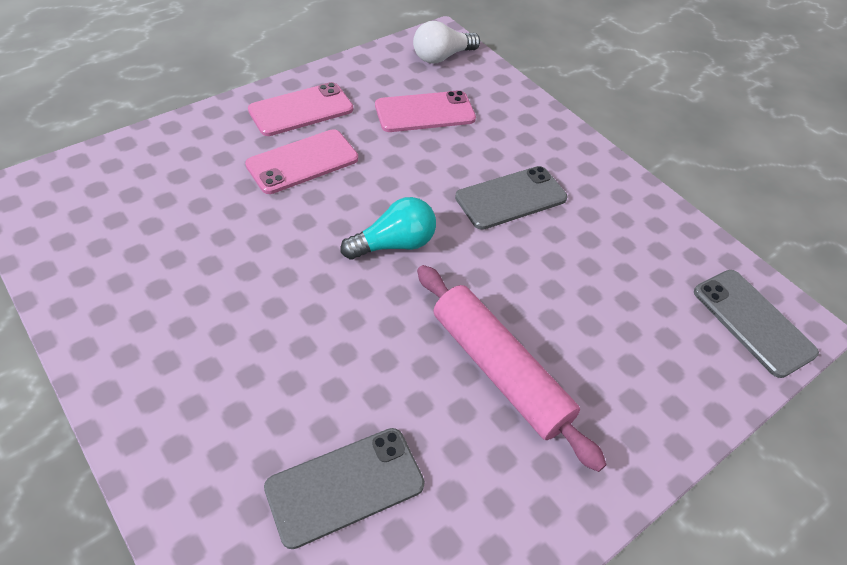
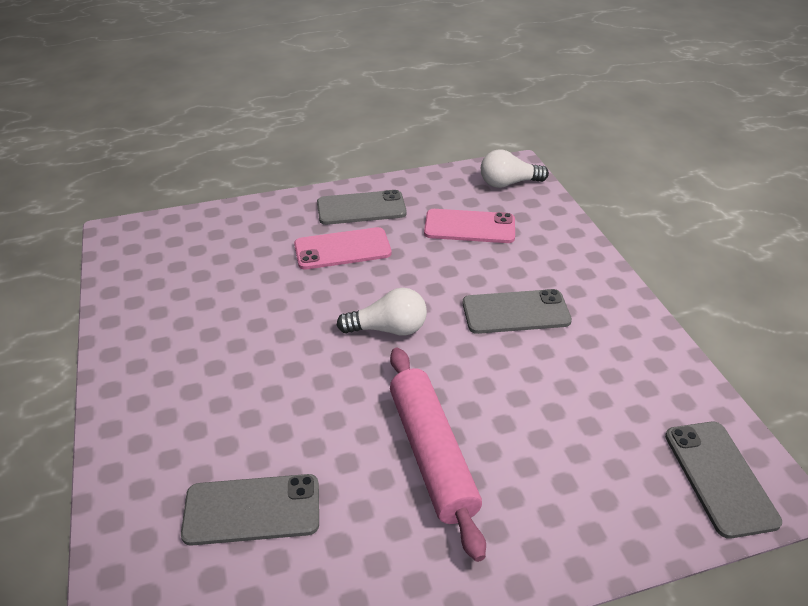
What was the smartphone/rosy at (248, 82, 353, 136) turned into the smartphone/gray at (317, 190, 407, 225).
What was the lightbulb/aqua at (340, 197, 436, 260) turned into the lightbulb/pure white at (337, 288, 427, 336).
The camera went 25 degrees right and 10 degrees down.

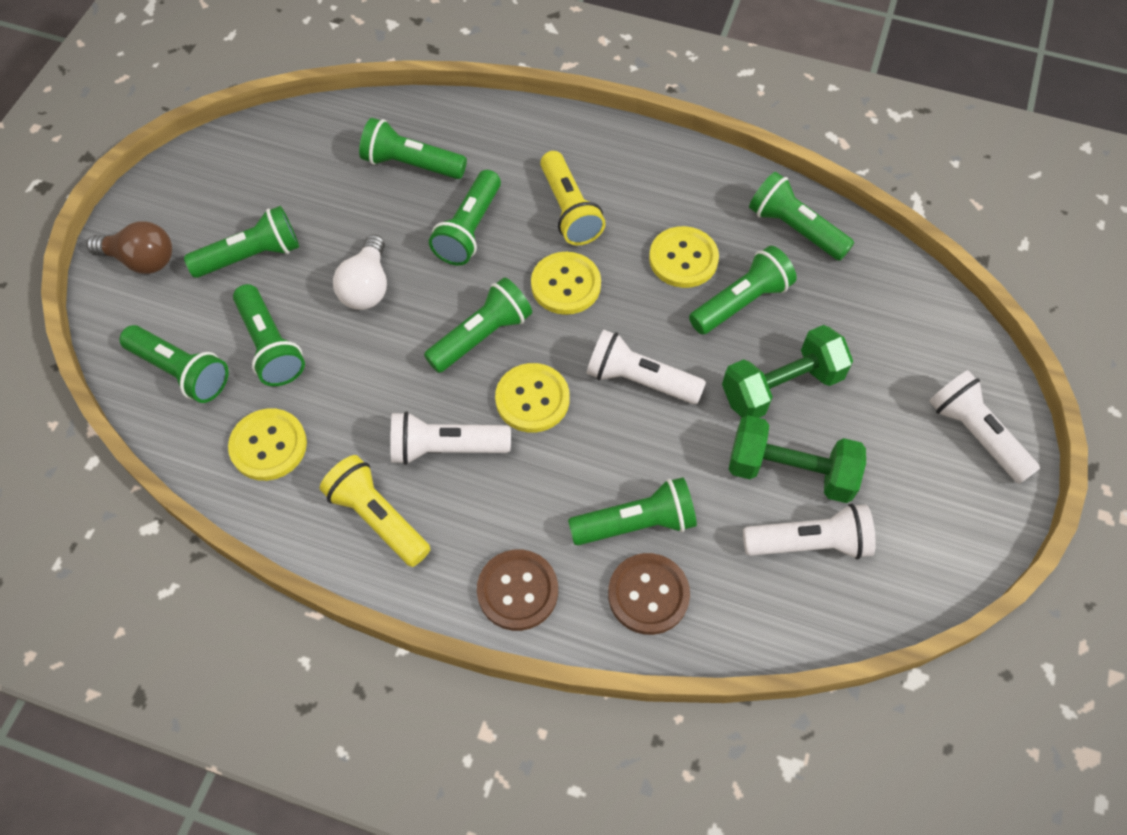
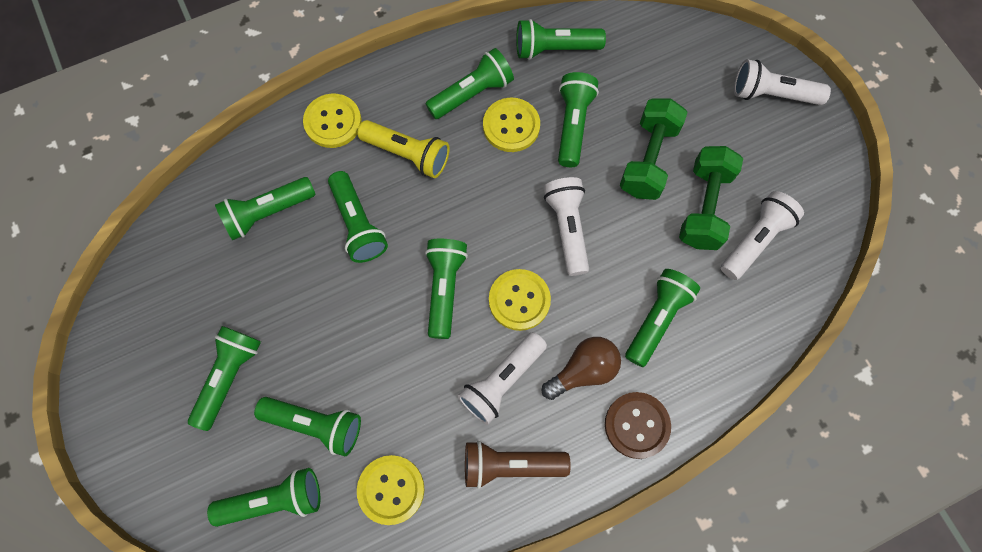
The lightbulb/brown ended up elsewhere, having gone from (87, 221, 172, 274) to (542, 337, 621, 400).
What was the flashlight/yellow at (320, 455, 431, 567) turned into the flashlight/brown at (465, 441, 571, 489).
The second view lost the lightbulb/pure white at (333, 234, 387, 310).
The shirt button/yellow ended up elsewhere, having gone from (531, 252, 601, 315) to (303, 94, 362, 148).
The flashlight/pure white at (587, 330, 706, 404) ended up facing another way, 105 degrees clockwise from before.
The second view lost the shirt button/brown at (608, 553, 690, 635).
The free weight/emerald at (728, 415, 866, 503) ended up facing another way, 45 degrees counterclockwise from before.
The second view gained the flashlight/emerald at (426, 48, 514, 119).
The camera went 45 degrees left and 10 degrees up.

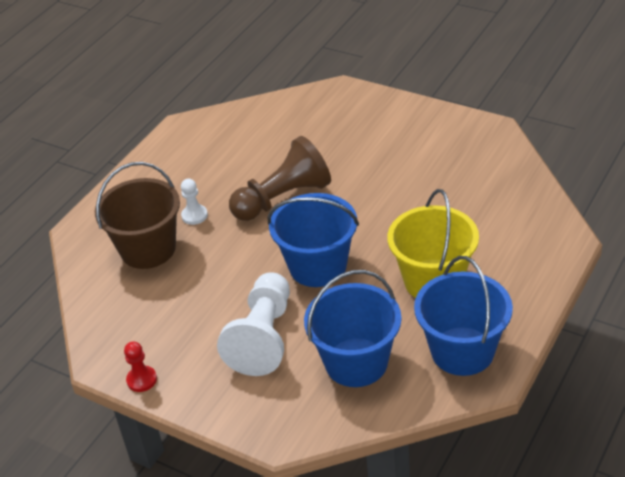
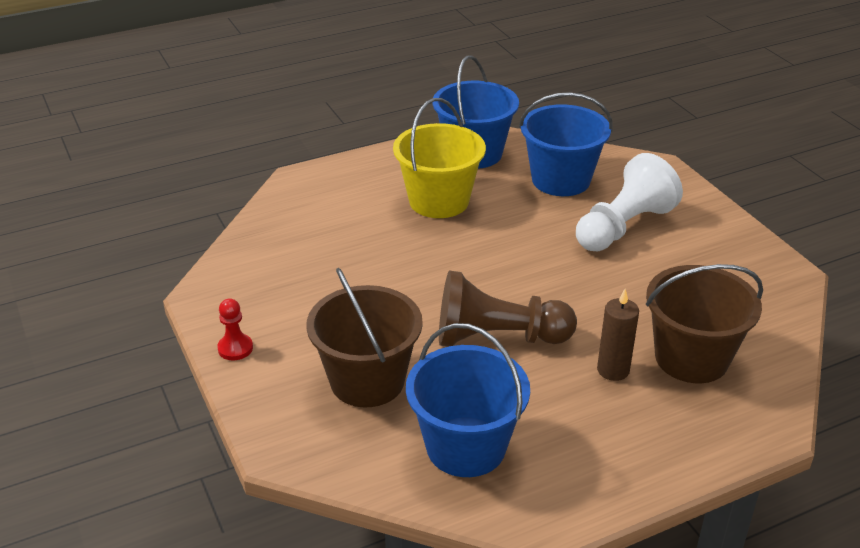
The pawn/scarlet ended up elsewhere, having gone from (124, 341, 157, 392) to (217, 299, 253, 361).
Where the pawn/pure white stood at (181, 179, 208, 225), the pillar candle/brown came to stand at (597, 289, 639, 381).
The bucket/royal blue ended up elsewhere, having gone from (268, 193, 359, 287) to (406, 323, 530, 477).
The second view gained the bucket/brown at (306, 268, 423, 408).
The camera went 150 degrees left and 5 degrees down.

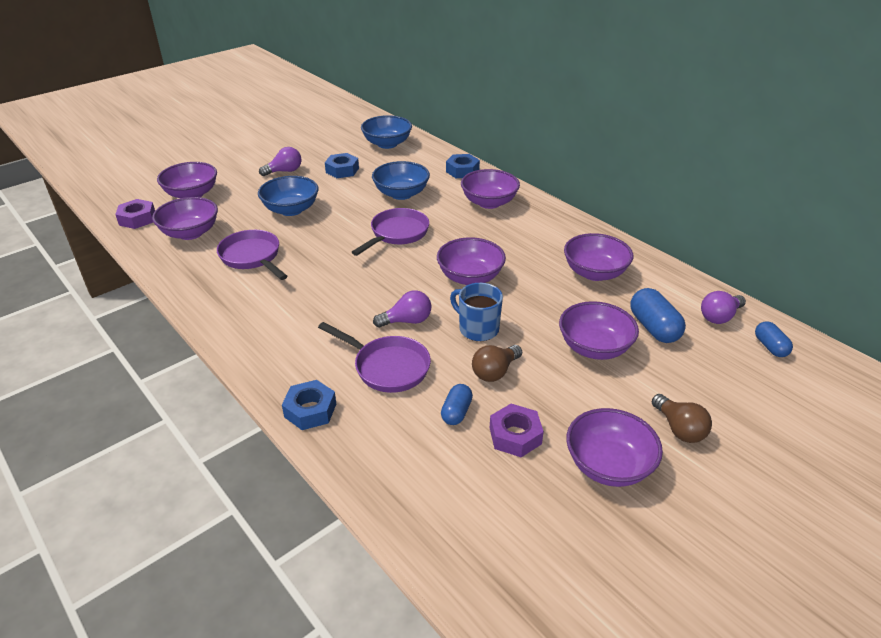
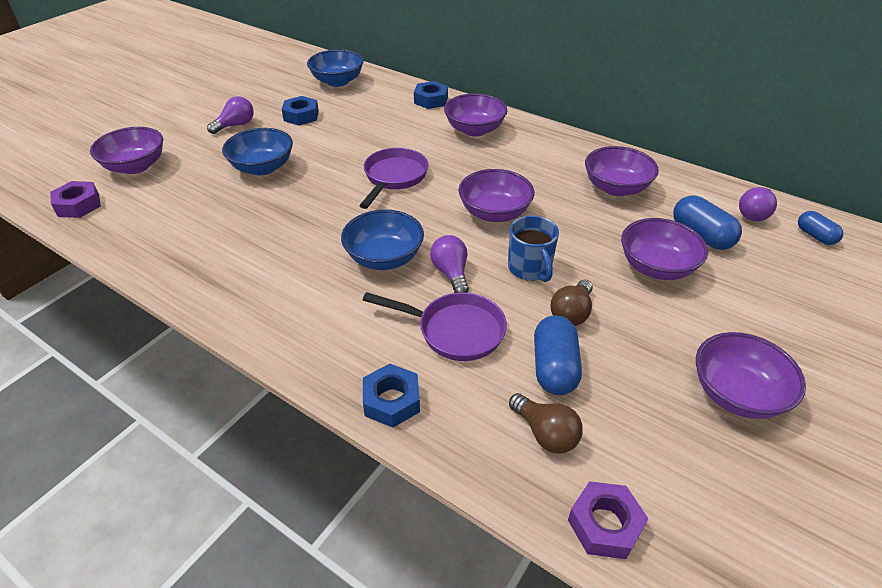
The second view lost the bowl/royal purple at (152, 197, 218, 240).
The second view lost the skillet/royal purple at (217, 230, 288, 280).
The bowl/royal blue ended up elsewhere, having gone from (372, 161, 430, 200) to (341, 209, 424, 270).
The lightbulb/royal purple at (373, 290, 431, 328) ended up facing another way, 75 degrees counterclockwise from before.
The size of the capsule/royal blue at (441, 384, 473, 425) changed by a factor of 1.61.
The mug/royal blue at (450, 283, 503, 341) ended up facing another way, 135 degrees counterclockwise from before.
The nut/royal purple ended up elsewhere, having gone from (490, 404, 544, 457) to (568, 481, 648, 559).
The lightbulb/brown ended up elsewhere, having gone from (652, 394, 712, 443) to (509, 393, 583, 454).
The camera went 15 degrees left and 5 degrees up.

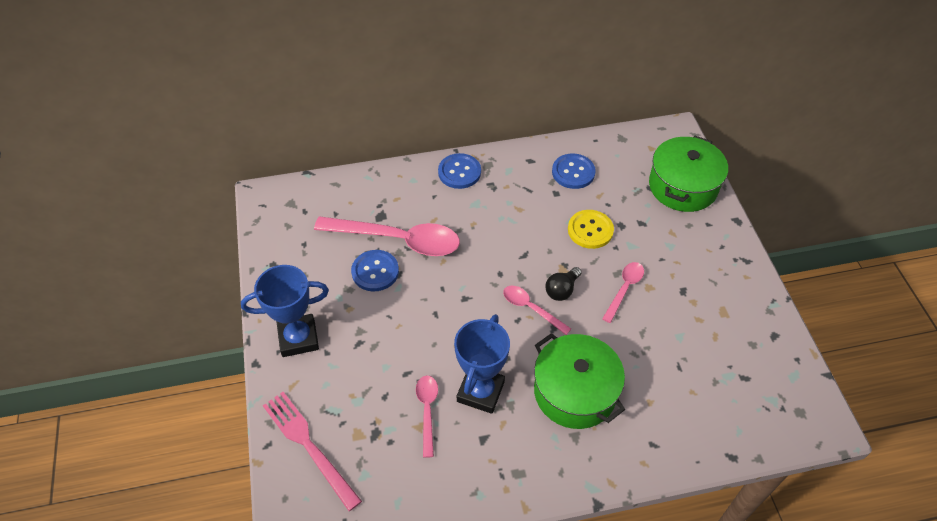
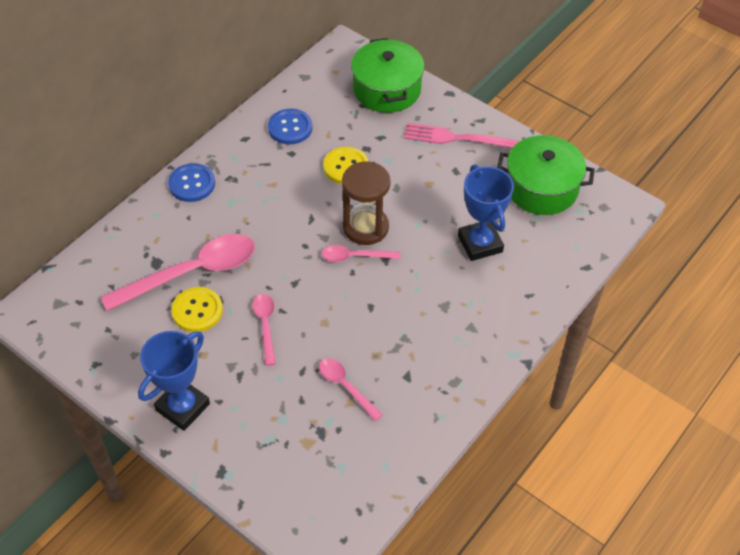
The table fork/rosy ended up elsewhere, having gone from (263, 392, 362, 511) to (404, 123, 520, 149).
What was the shirt button/royal blue at (351, 250, 399, 292) turned into the shirt button/yellow at (171, 287, 223, 332).
The trophy/royal blue ended up elsewhere, having gone from (454, 314, 510, 414) to (458, 164, 514, 261).
The pot/emerald ended up elsewhere, having gone from (534, 333, 625, 429) to (497, 135, 595, 215).
Where the lightbulb/black stood at (545, 267, 582, 301), the hourglass/brown came to stand at (342, 161, 391, 245).
The spoon/rosy ended up elsewhere, having gone from (602, 262, 644, 323) to (253, 294, 275, 366).
The camera went 40 degrees left and 0 degrees up.

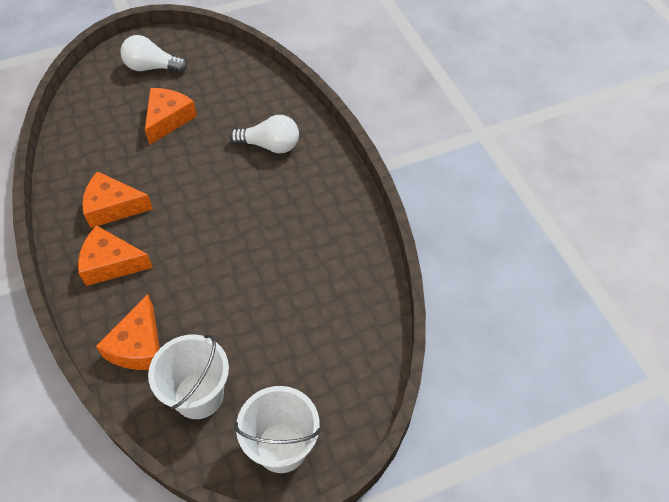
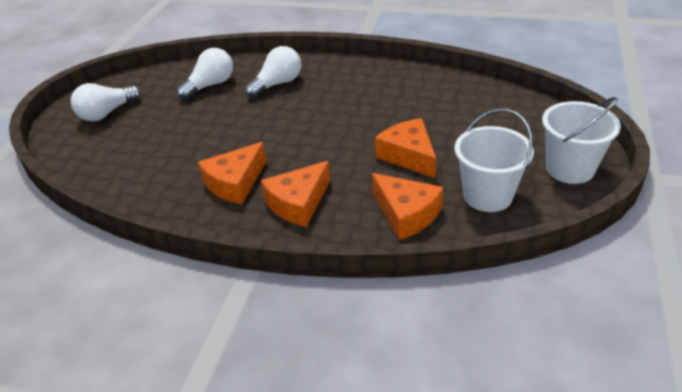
The piece of cheese/orange ended up elsewhere, having gone from (145, 88, 197, 145) to (375, 118, 436, 178).
The second view gained the lightbulb/pure white at (176, 48, 233, 100).
The camera went 50 degrees left and 15 degrees down.

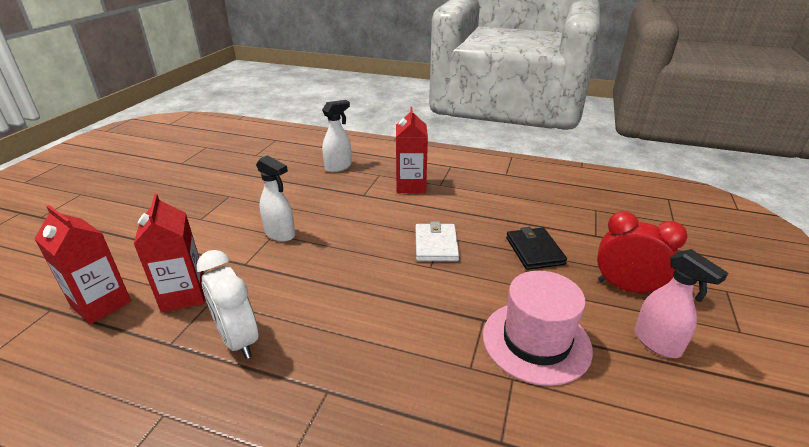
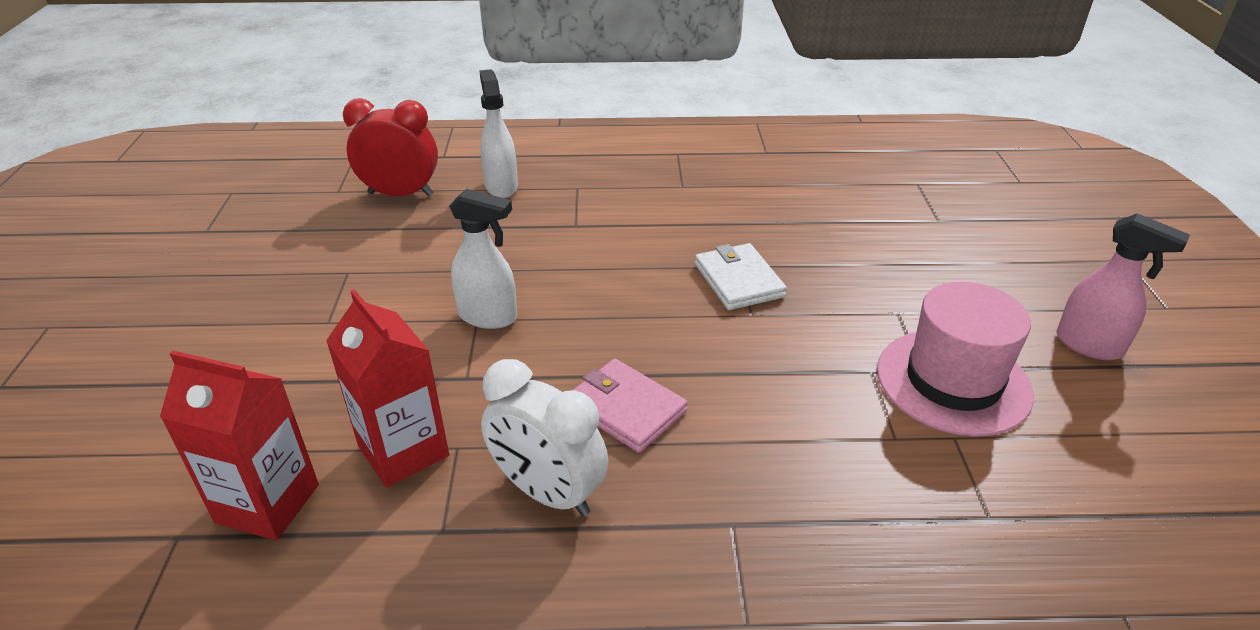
The sprayer/pure white at (322, 100, 352, 172) ended up facing another way, 45 degrees counterclockwise from before.
The second view lost the milk carton/scarlet at (396, 107, 428, 193).
The second view lost the wallet/black at (506, 227, 567, 270).
The bedside clock/scarlet ended up elsewhere, having gone from (597, 211, 688, 293) to (343, 98, 438, 196).
The second view gained the wallet/rosy at (573, 359, 688, 453).
The camera went 20 degrees left and 5 degrees up.

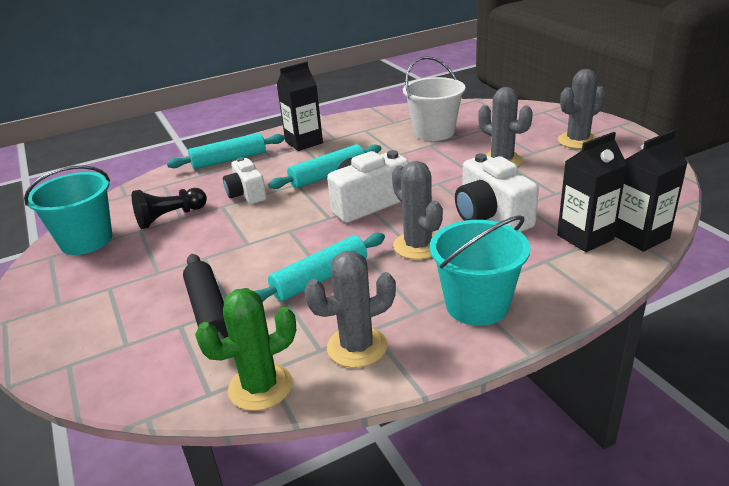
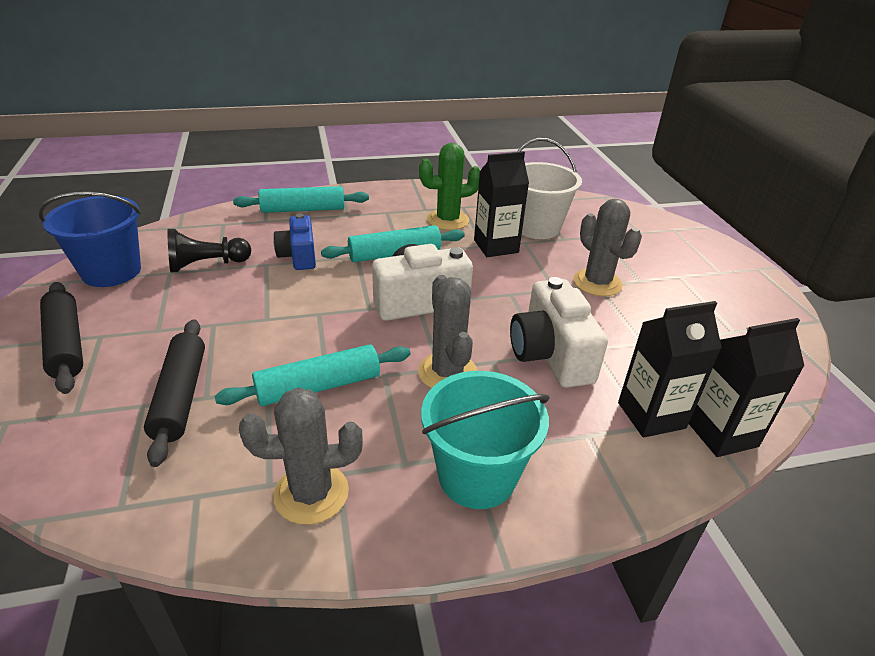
What was the bucket/aqua at (24, 165, 112, 255) turned into the bucket/royal blue at (39, 192, 141, 287).
The cactus/emerald ended up elsewhere, having gone from (195, 288, 296, 411) to (419, 143, 480, 230).
What was the camera/pure white at (223, 157, 267, 204) turned into the camera/royal blue at (273, 214, 316, 270).
The milk carton/black ended up elsewhere, having gone from (277, 62, 323, 151) to (474, 151, 529, 257).
The second view lost the cactus/gray at (558, 69, 606, 149).
The second view gained the rolling pin/black at (40, 282, 83, 394).
The camera went 10 degrees right and 5 degrees up.

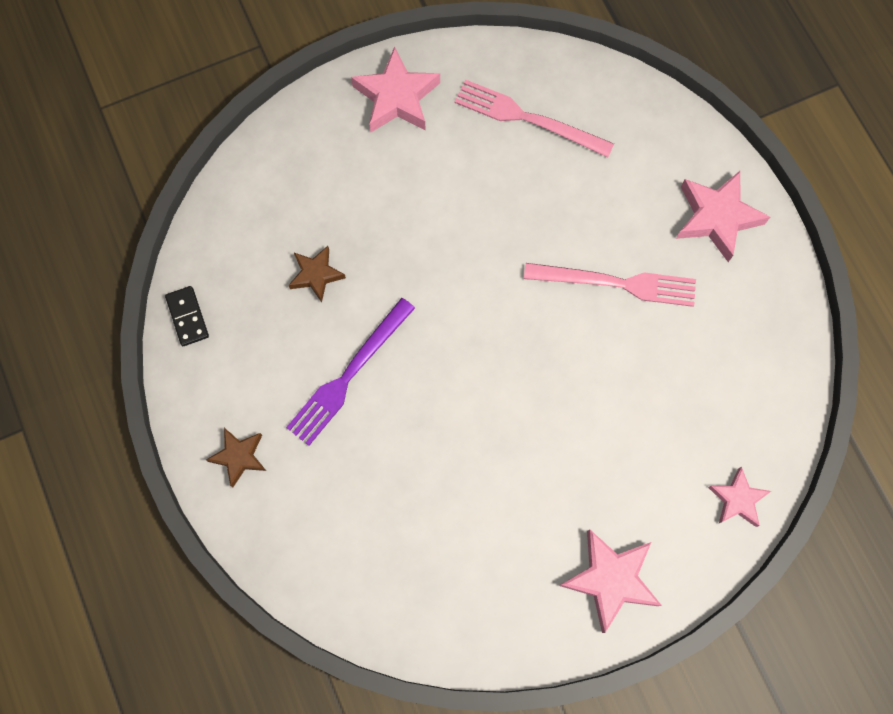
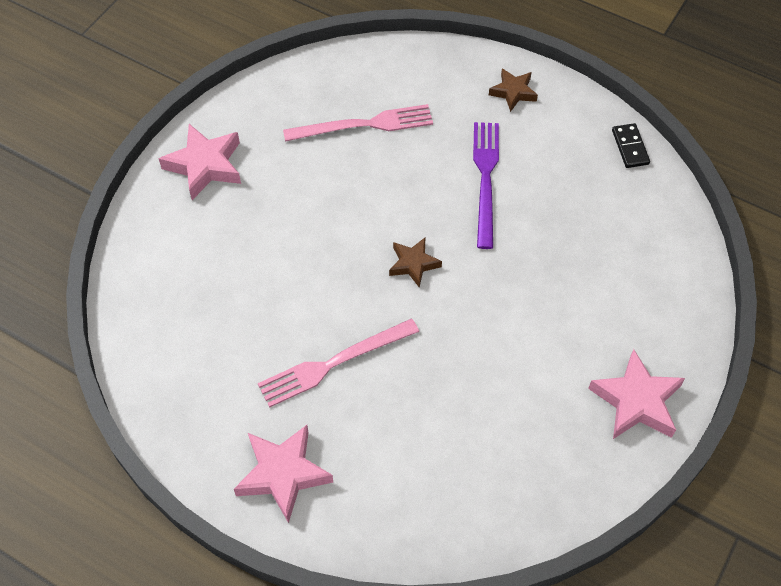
The domino/black at (165, 286, 209, 346) ended up facing another way, 45 degrees clockwise from before.
The star shape/brown ended up elsewhere, having gone from (288, 246, 346, 303) to (389, 238, 442, 288).
The table fork/rosy ended up elsewhere, having gone from (455, 79, 614, 157) to (283, 104, 433, 142).
The second view lost the star shape/rosy at (708, 467, 771, 527).
The camera went 145 degrees right and 15 degrees down.

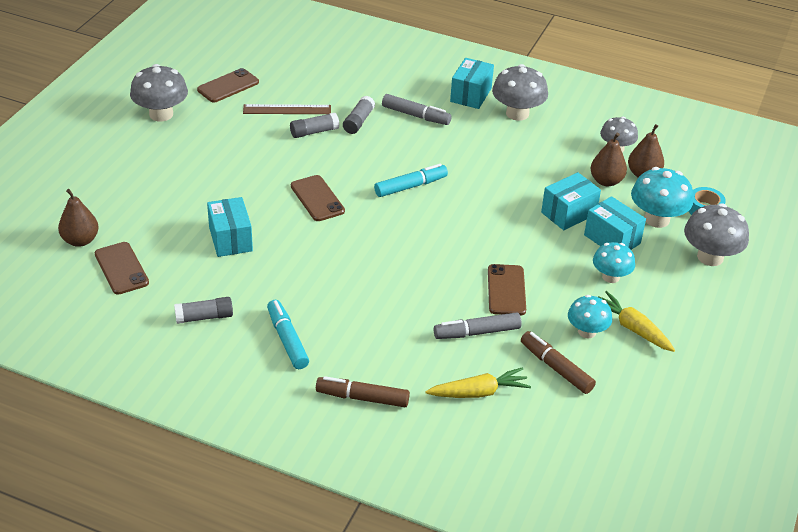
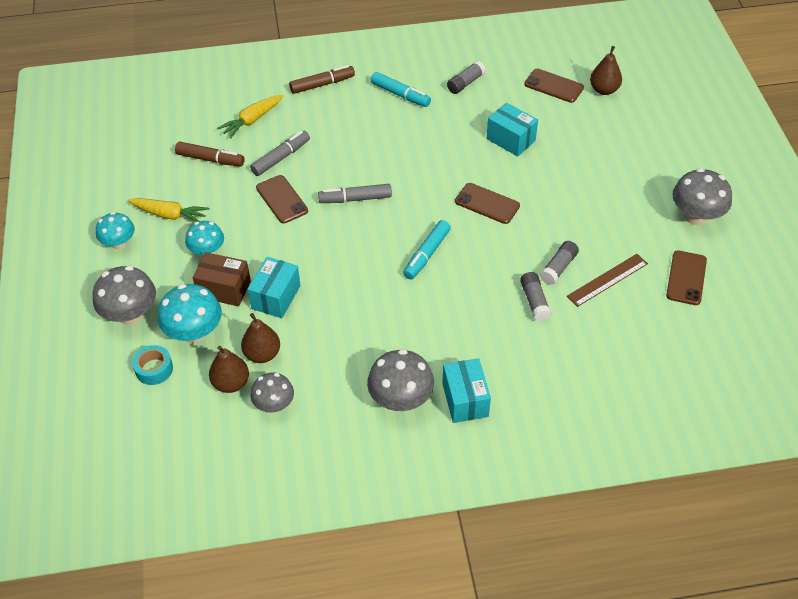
The marker pen/gray ended up elsewhere, having gone from (382, 94, 452, 125) to (318, 184, 392, 203).
The fungus/aqua ended up elsewhere, having gone from (568, 295, 612, 338) to (96, 212, 135, 249).
What was the box/aqua at (584, 196, 646, 250) turned into the box/brown at (193, 252, 251, 306).
The camera went 150 degrees right and 10 degrees up.

